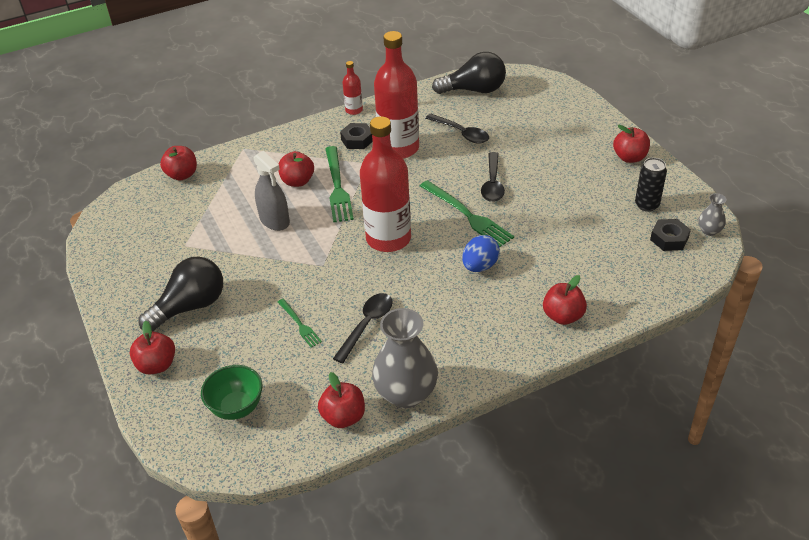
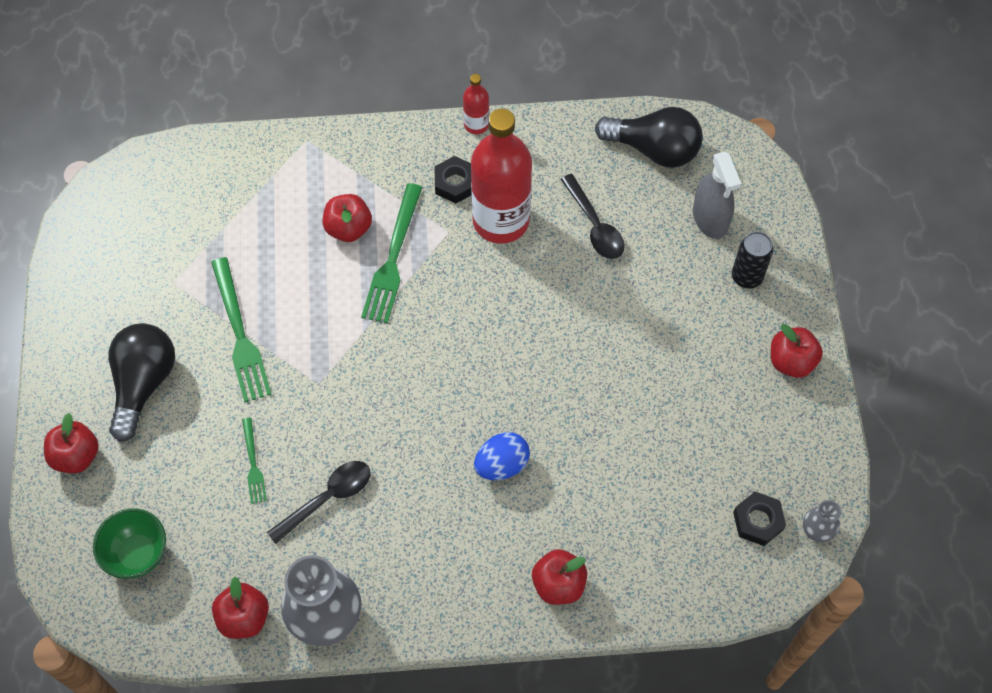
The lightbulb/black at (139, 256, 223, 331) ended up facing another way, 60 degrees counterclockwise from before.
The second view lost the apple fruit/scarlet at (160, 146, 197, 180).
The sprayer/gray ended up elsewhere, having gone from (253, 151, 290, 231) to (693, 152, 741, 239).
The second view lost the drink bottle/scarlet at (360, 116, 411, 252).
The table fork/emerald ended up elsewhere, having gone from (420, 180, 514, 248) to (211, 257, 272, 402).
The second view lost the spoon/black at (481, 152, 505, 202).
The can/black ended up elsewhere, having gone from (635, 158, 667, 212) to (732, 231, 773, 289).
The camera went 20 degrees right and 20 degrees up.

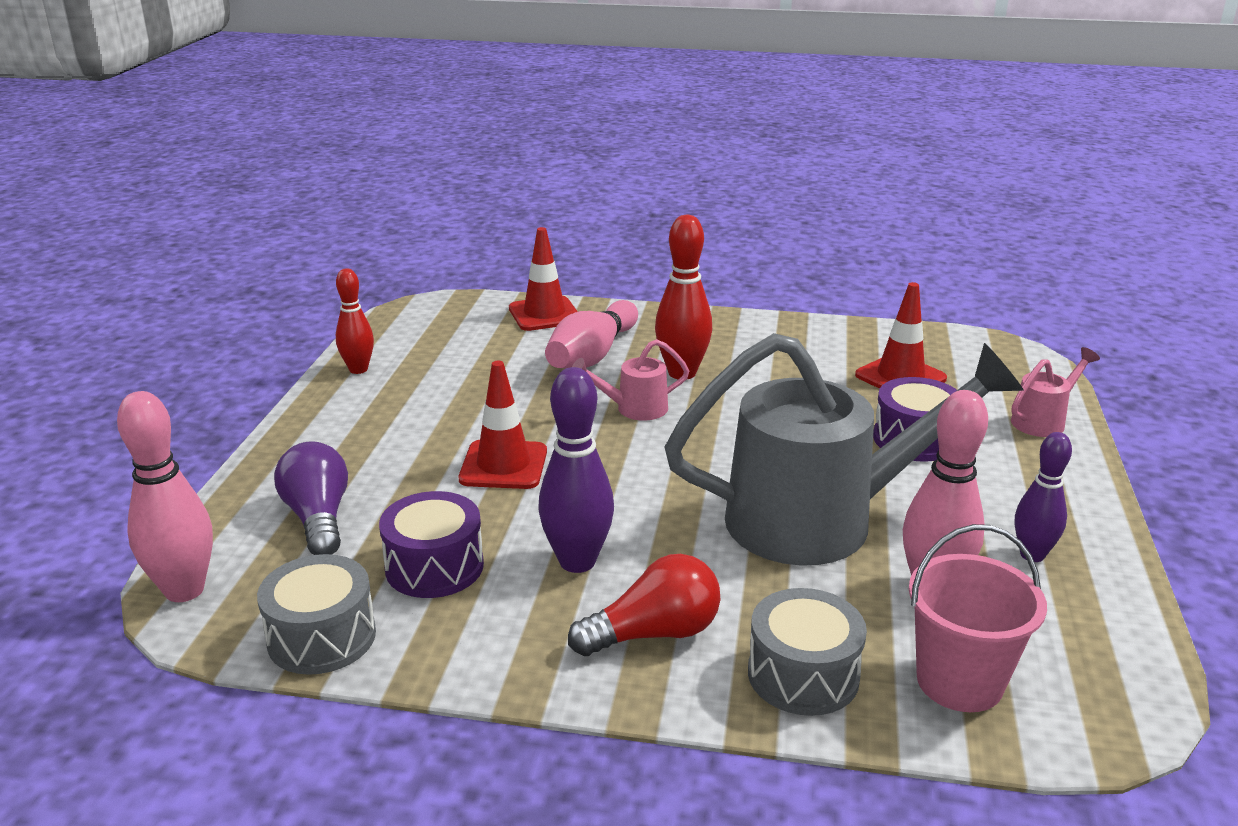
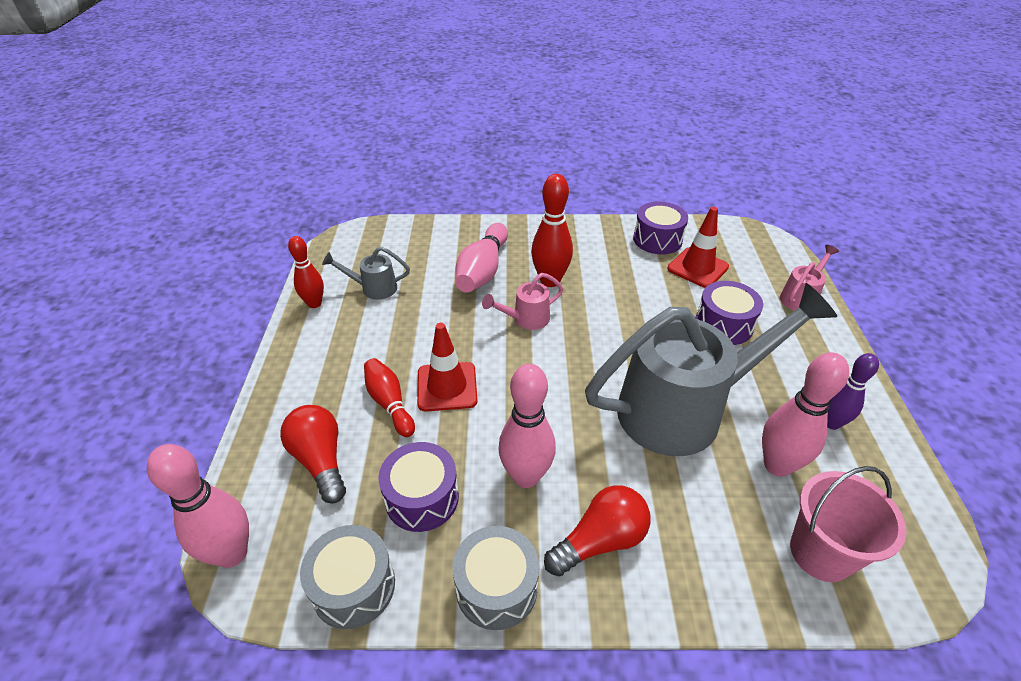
What was the lightbulb/royal purple at (274, 441, 348, 555) turned into the lightbulb/scarlet at (280, 405, 346, 503).
The second view lost the safety cone/scarlet at (509, 227, 578, 331).
What was the tenpin/royal purple at (538, 367, 614, 573) turned into the tenpin/rosy at (498, 364, 556, 488).
The drum/gray ended up elsewhere, having gone from (748, 588, 867, 716) to (453, 526, 539, 630).
The second view gained the watering can/gray at (322, 247, 410, 300).
The second view gained the tenpin/scarlet at (364, 358, 415, 437).
The second view gained the drum/royal purple at (633, 201, 688, 254).
The camera went 10 degrees left and 15 degrees up.

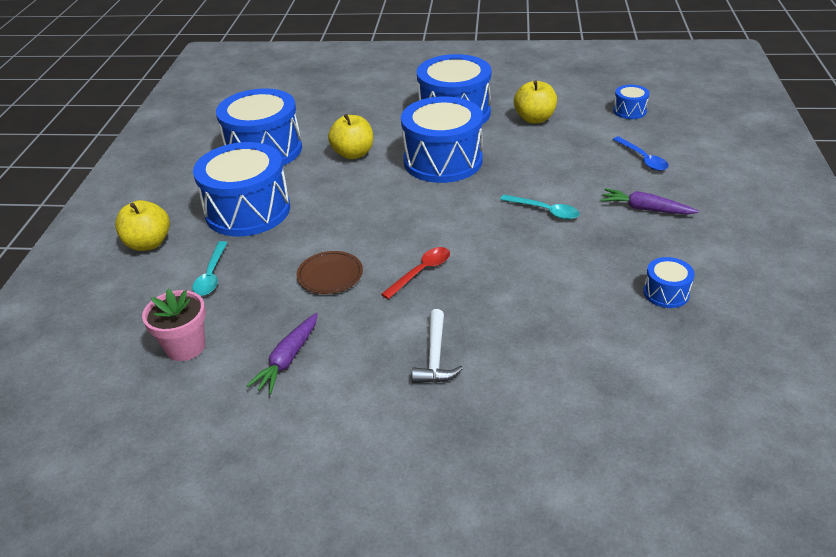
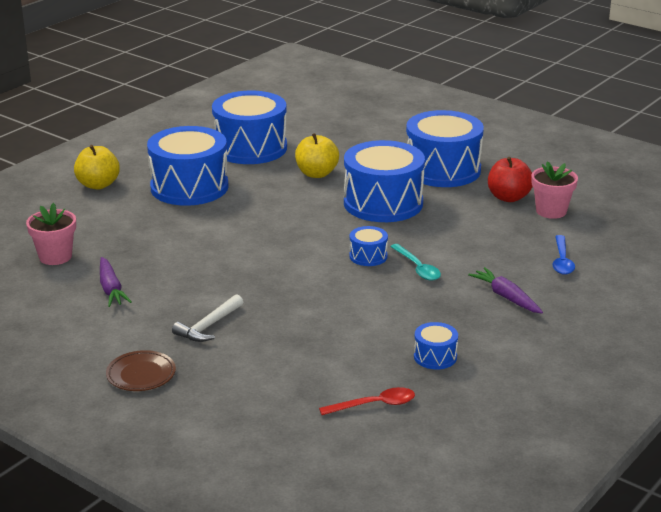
The second view lost the spoon/aqua at (192, 241, 228, 296).
The toy carrot/royal purple at (246, 313, 318, 394) ended up facing another way, 75 degrees counterclockwise from before.
The flat dish/brown ended up elsewhere, having gone from (297, 251, 363, 294) to (106, 350, 176, 391).
The spoon/scarlet ended up elsewhere, having gone from (381, 247, 450, 299) to (319, 387, 415, 415).
What was the apple fruit/yellow at (514, 80, 557, 123) turned into the apple fruit/scarlet at (488, 157, 533, 202).
The drum/royal blue ended up elsewhere, having gone from (613, 85, 650, 119) to (349, 226, 388, 266).
The second view gained the plant pot/rosy at (531, 161, 578, 219).
The camera went 30 degrees right and 10 degrees down.

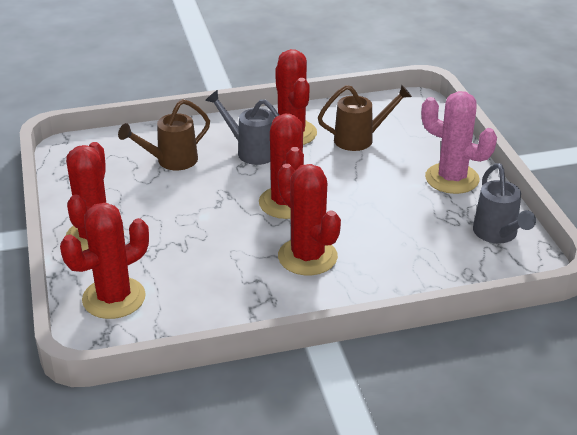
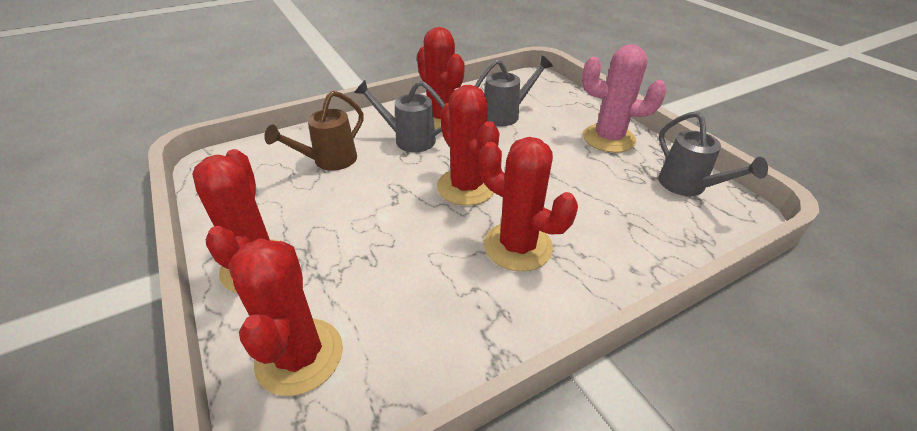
The cactus/scarlet at (60, 202, 149, 319) ended up facing another way, 45 degrees counterclockwise from before.
What was the watering can/brown at (318, 85, 412, 151) turned into the watering can/gray at (475, 56, 553, 126).
The camera went 15 degrees left and 5 degrees up.

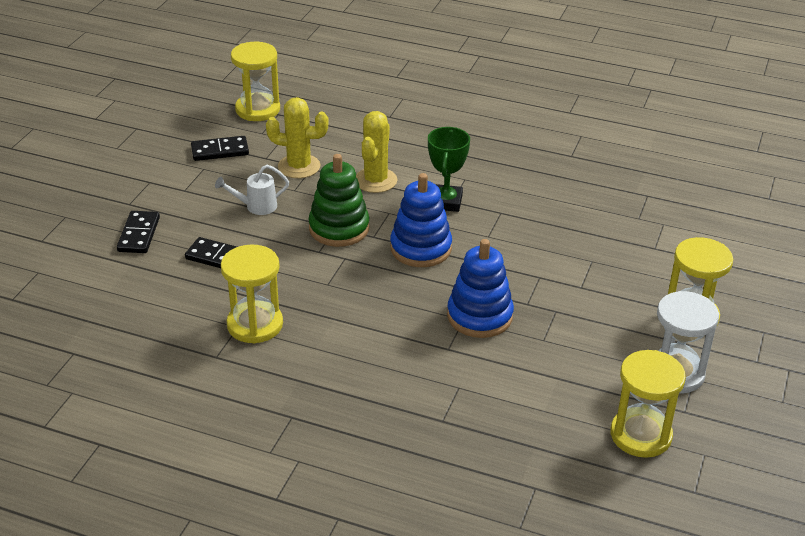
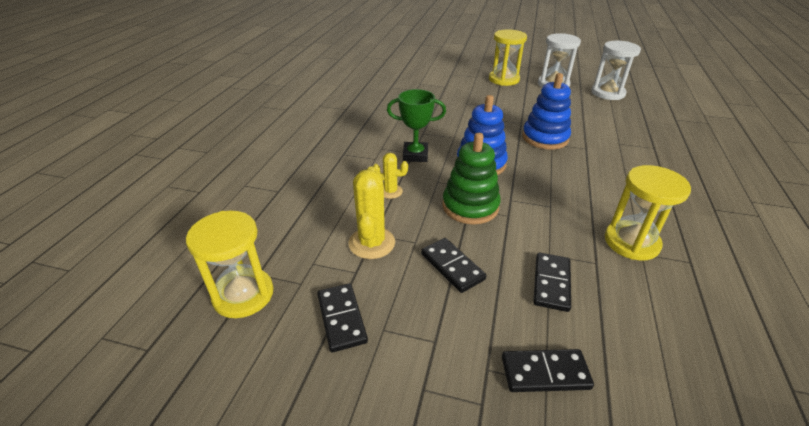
Where the watering can/pure white stood at (215, 165, 289, 215), the domino/black came to stand at (421, 238, 487, 293).
The size of the cactus/yellow at (356, 111, 397, 193) changed by a factor of 0.59.
What was the hourglass/yellow at (610, 350, 686, 458) turned into the hourglass/pure white at (591, 41, 641, 100).
The camera went 95 degrees left and 0 degrees up.

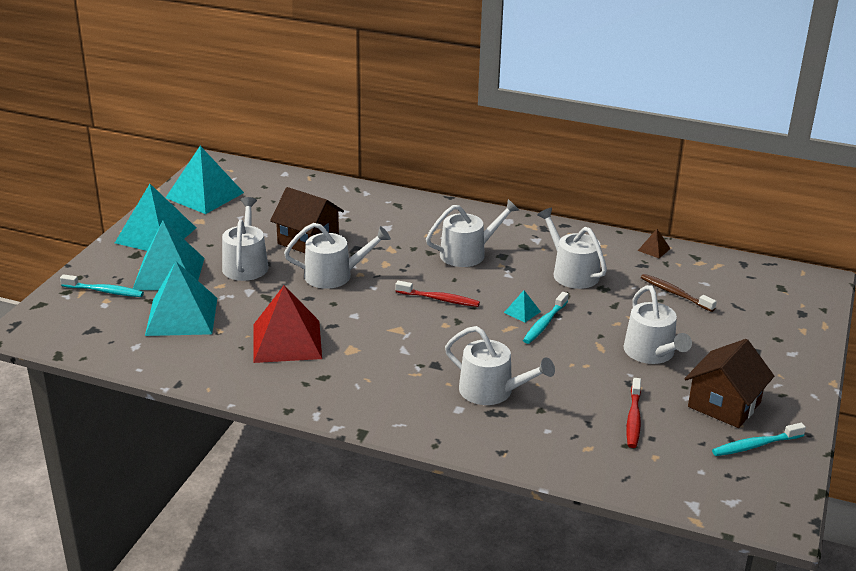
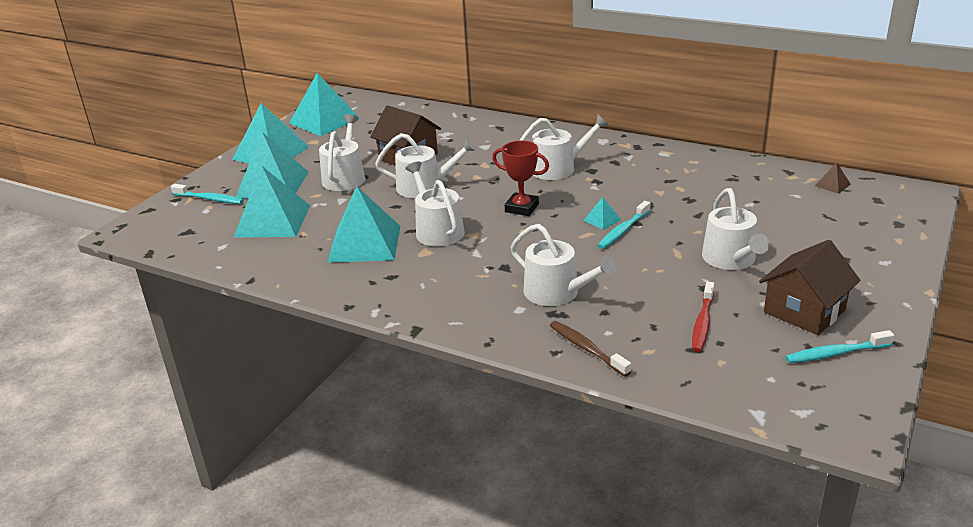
What was the pyramid/scarlet at (253, 285, 322, 363) turned into the pyramid/aqua at (327, 186, 400, 263).
Where the dental brush/scarlet stood at (396, 281, 480, 307), the trophy/scarlet came to stand at (492, 141, 549, 216).
The watering can/pure white ended up elsewhere, having gone from (537, 208, 607, 289) to (405, 162, 465, 247).
The pyramid/brown ended up elsewhere, having gone from (638, 229, 671, 258) to (815, 162, 851, 194).
The dental brush/brown ended up elsewhere, having gone from (641, 274, 717, 312) to (550, 321, 631, 377).
The camera went 10 degrees right and 0 degrees up.

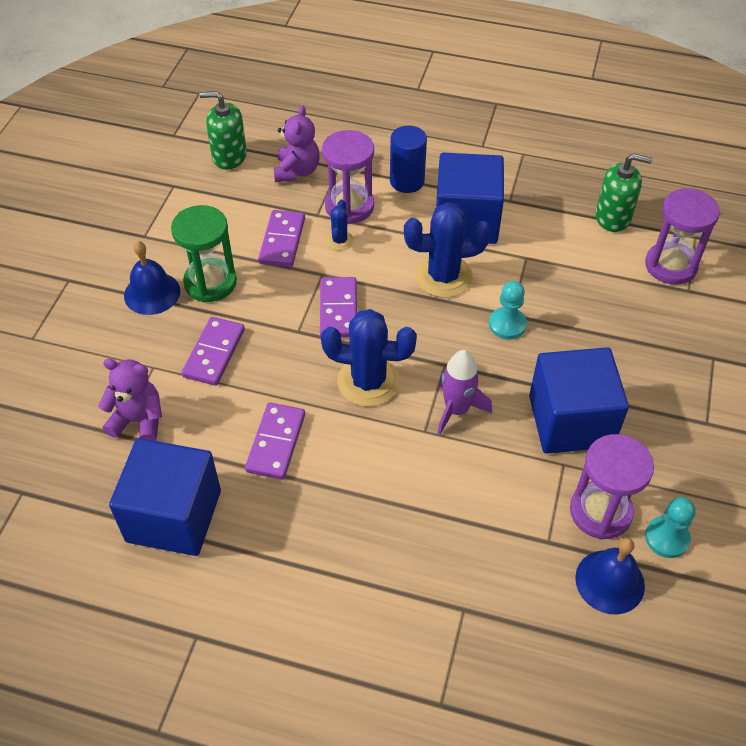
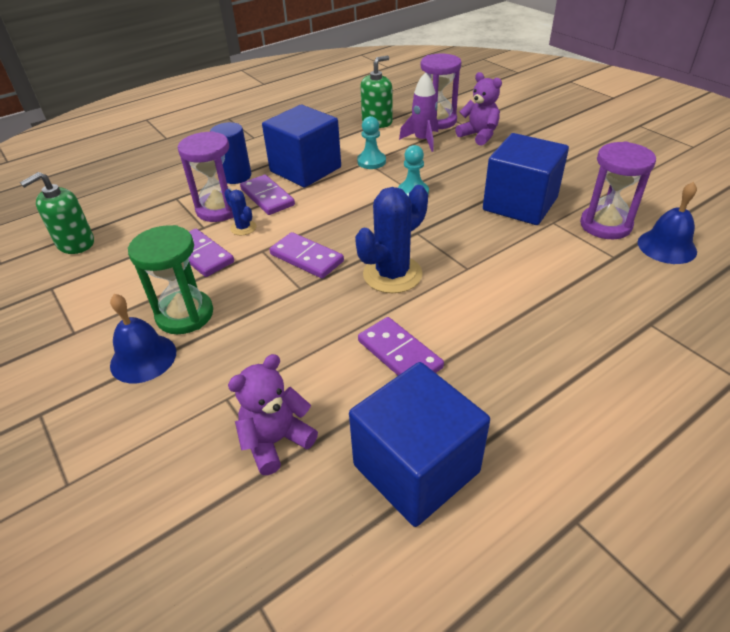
The domino/royal purple ended up elsewhere, having gone from (182, 317, 245, 386) to (240, 175, 295, 215).
The teddy bear/royal purple ended up elsewhere, having gone from (273, 106, 320, 182) to (455, 72, 502, 146).
The second view lost the cactus/royal blue at (404, 202, 491, 298).
The rocket/royal purple ended up elsewhere, having gone from (437, 350, 492, 436) to (399, 72, 438, 152).
The pawn/aqua ended up elsewhere, having gone from (645, 497, 696, 558) to (357, 116, 386, 169).
The camera went 50 degrees left and 10 degrees down.

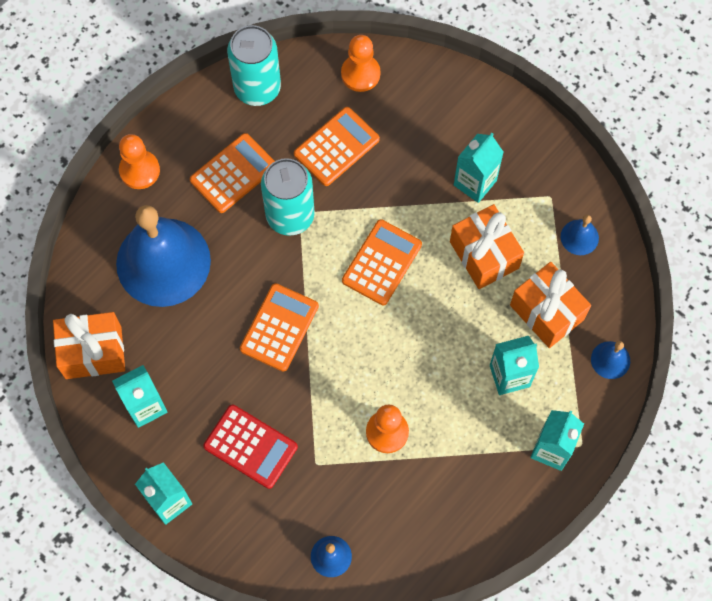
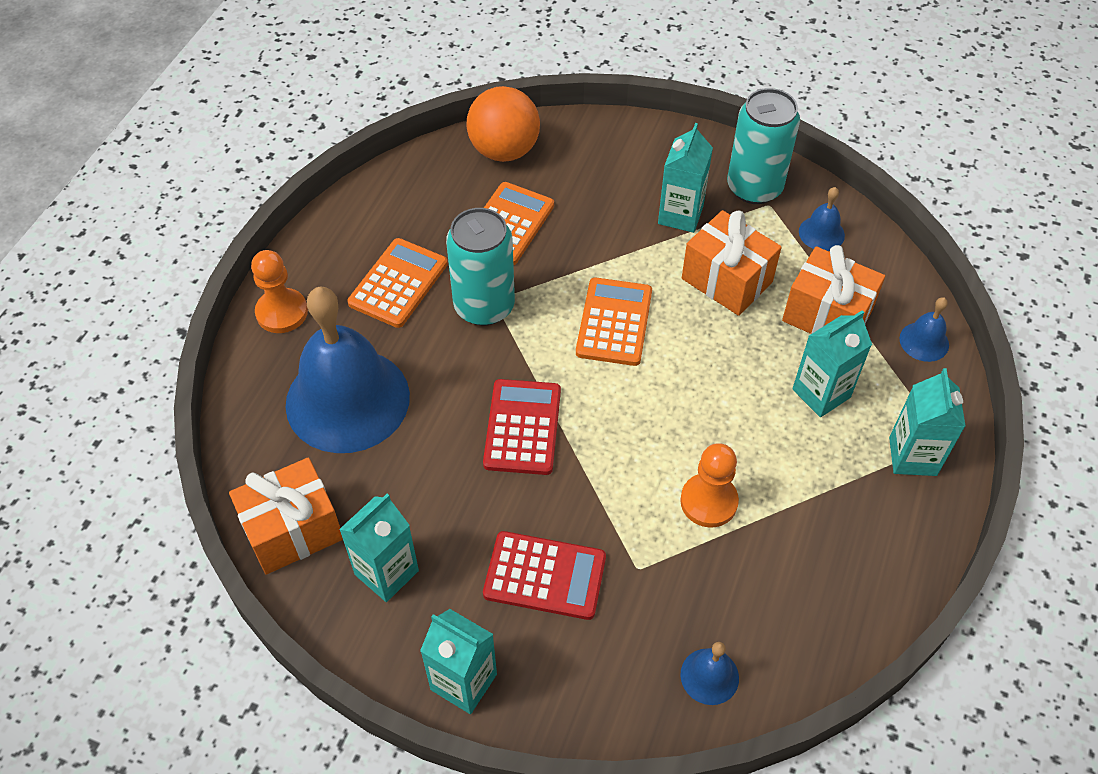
The can/aqua ended up elsewhere, having gone from (227, 25, 281, 106) to (727, 88, 800, 204).
What was the calculator/orange at (240, 283, 319, 372) turned into the calculator/scarlet at (483, 379, 561, 475).
Where the pawn/orange stood at (341, 35, 380, 92), the play ball/orange came to stand at (467, 86, 540, 162).
The camera went 20 degrees left and 15 degrees down.

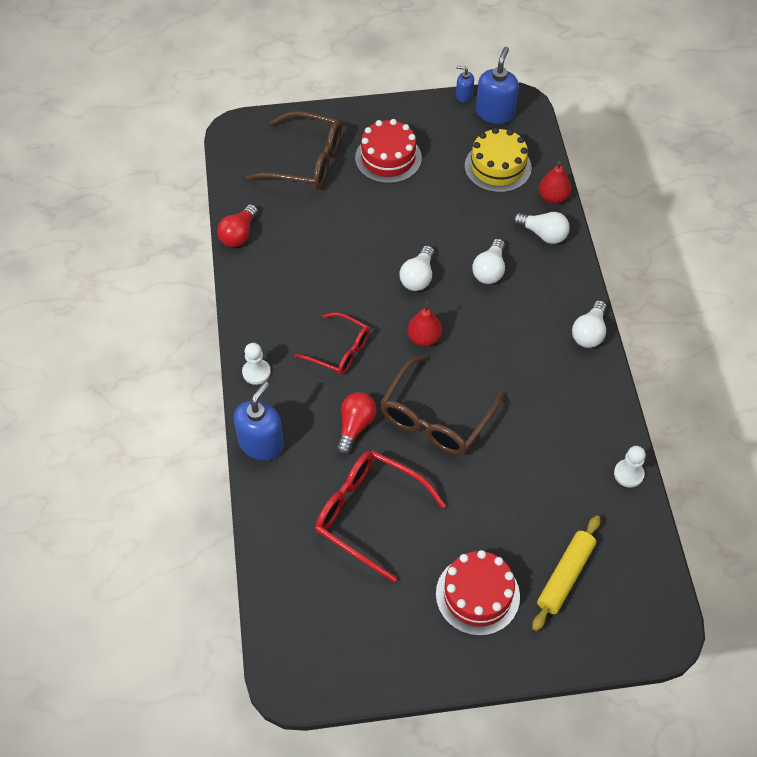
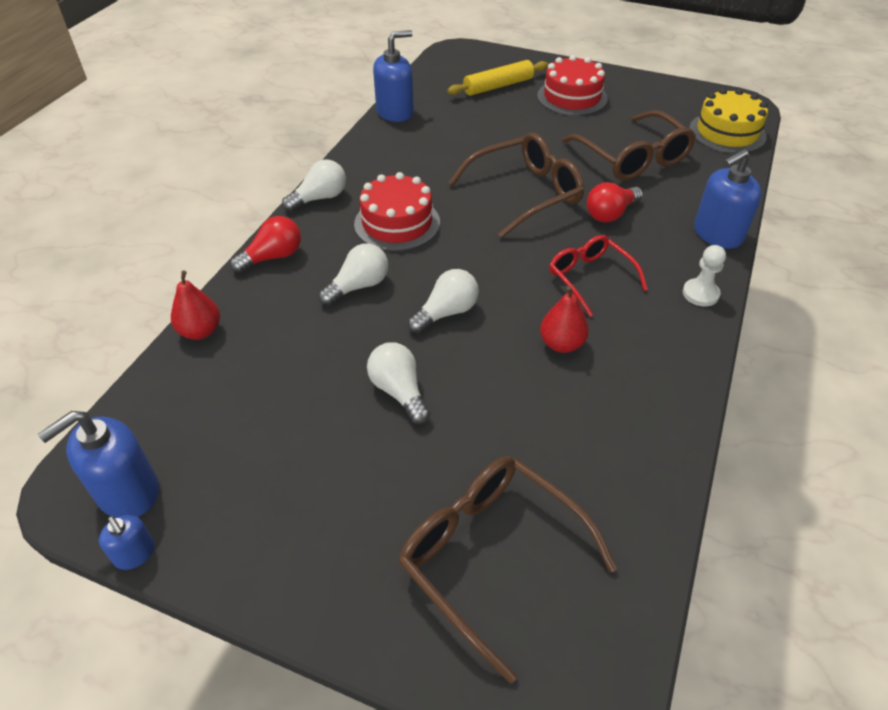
The lightbulb/scarlet ended up elsewhere, having gone from (217, 204, 258, 247) to (230, 216, 301, 273).
What was the spectacles/scarlet at (315, 450, 446, 582) turned into the spectacles/brown at (562, 110, 696, 181).
The gateau/scarlet ended up elsewhere, having gone from (355, 119, 422, 183) to (354, 172, 440, 251).
The toy pear/scarlet ended up elsewhere, having gone from (407, 302, 442, 346) to (540, 286, 589, 353).
The gateau/yellow ended up elsewhere, having gone from (465, 128, 532, 193) to (690, 88, 768, 153).
The lightbulb/pure white ended up elsewhere, having gone from (513, 212, 570, 244) to (367, 343, 431, 424).
Where the pawn/pure white stood at (614, 446, 646, 488), the pump bottle/royal blue came to stand at (373, 30, 414, 122).
The camera went 150 degrees left and 10 degrees down.

